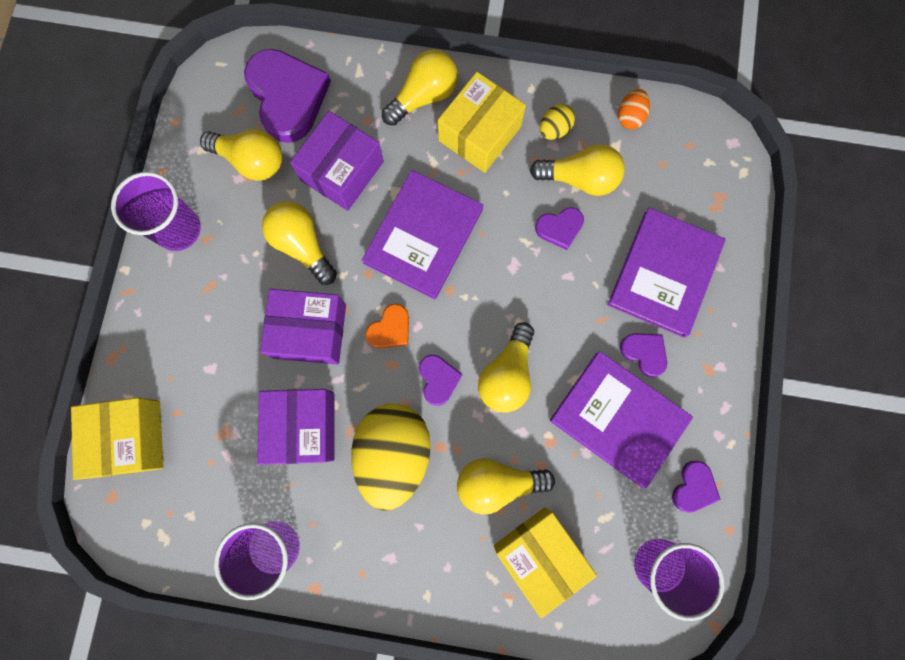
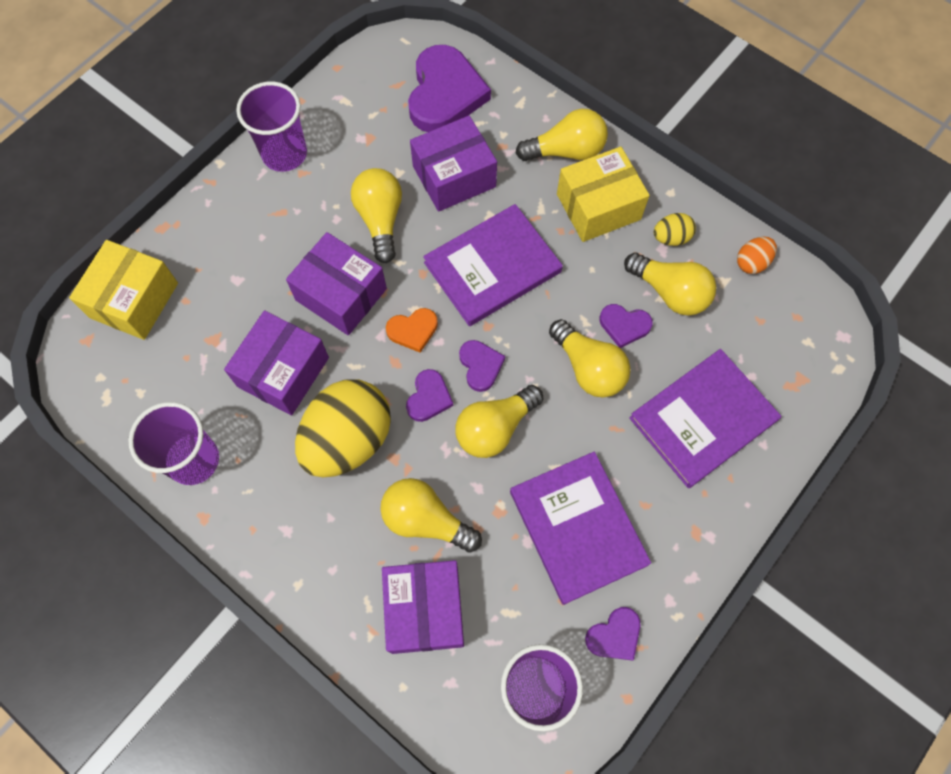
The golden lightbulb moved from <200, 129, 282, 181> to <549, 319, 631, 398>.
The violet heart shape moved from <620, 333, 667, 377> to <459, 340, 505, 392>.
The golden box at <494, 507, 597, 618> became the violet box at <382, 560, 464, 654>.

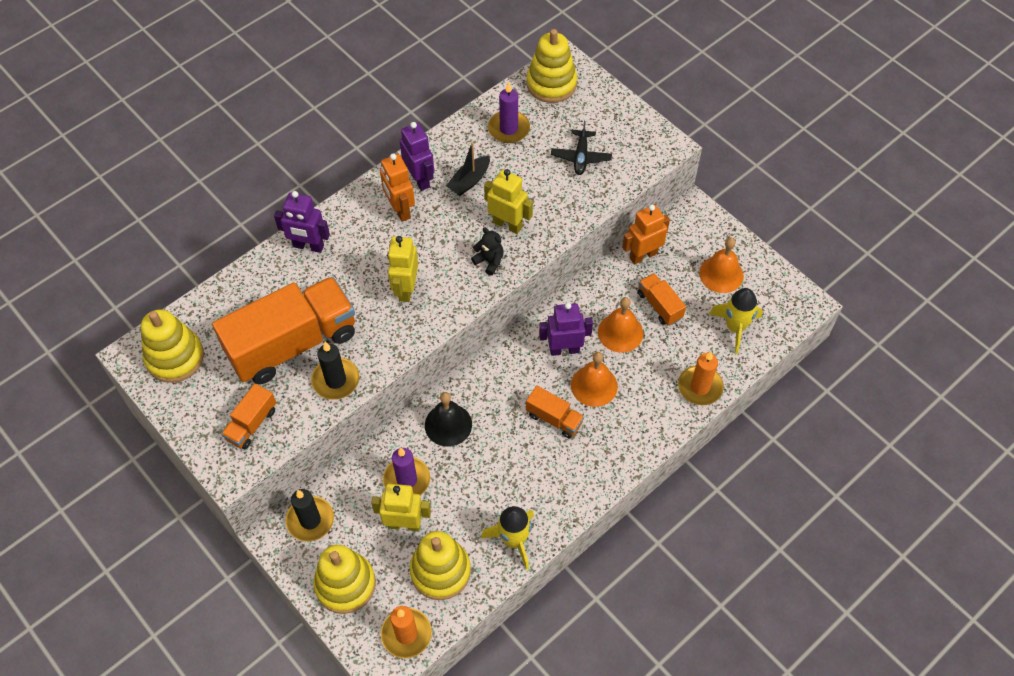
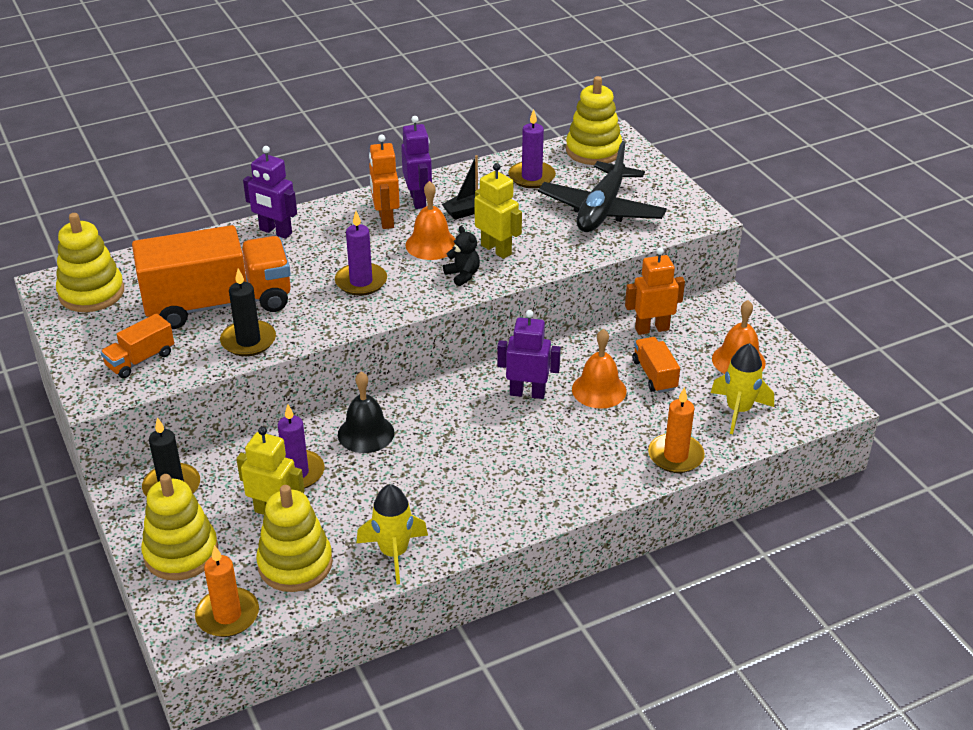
The orange-coloured lorry at <526, 386, 584, 438> disappeared.
The orange-coloured school bell moved from <571, 352, 618, 407> to <406, 181, 455, 260>.
The golden toy robot at <388, 236, 418, 302> was replaced by the violet candle at <335, 211, 387, 296>.
The ebony aeroplane at <551, 121, 612, 175> changed to 1.87 times the size.

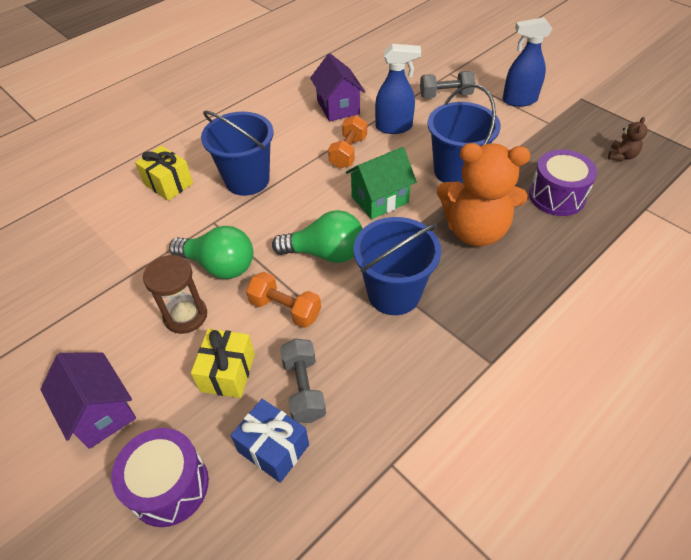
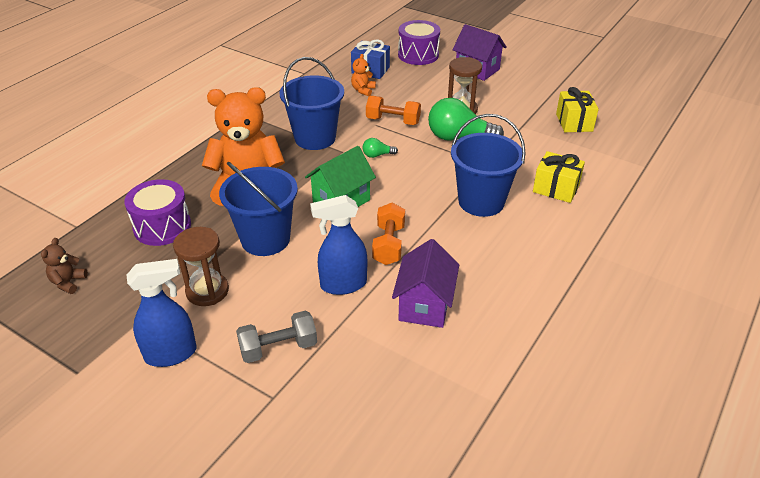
The dark brown hourglass at <173, 227, 229, 306> appeared.
The golden present moved from <191, 329, 255, 398> to <556, 87, 599, 132>.
The grey hand weight at <280, 338, 326, 423> was replaced by the orange-coloured teddy at <351, 54, 376, 96>.
The violet house at <310, 53, 365, 122> turned 45 degrees clockwise.
The emerald lightbulb at <272, 210, 363, 263> changed to 0.46 times the size.

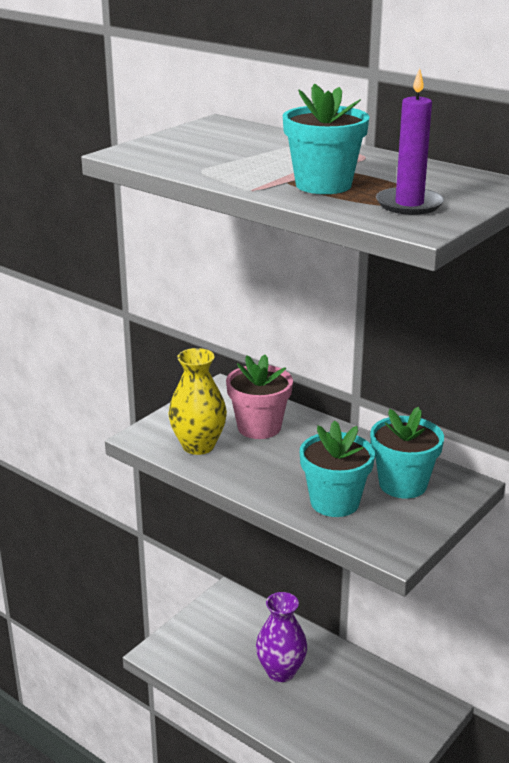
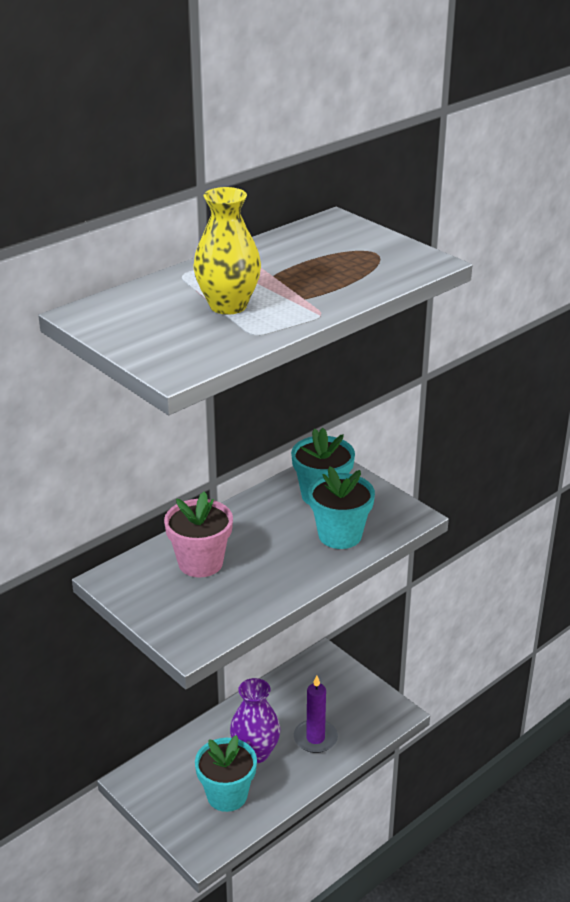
The golden tall vase moved from <168, 348, 227, 455> to <193, 187, 261, 315>.
The aqua plant pot moved from <283, 83, 370, 194> to <195, 735, 257, 812>.
The violet candle moved from <376, 68, 444, 215> to <294, 675, 338, 753>.

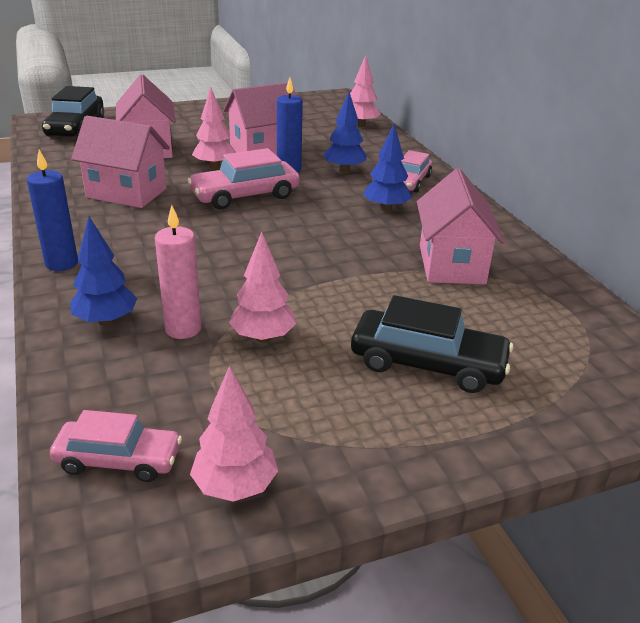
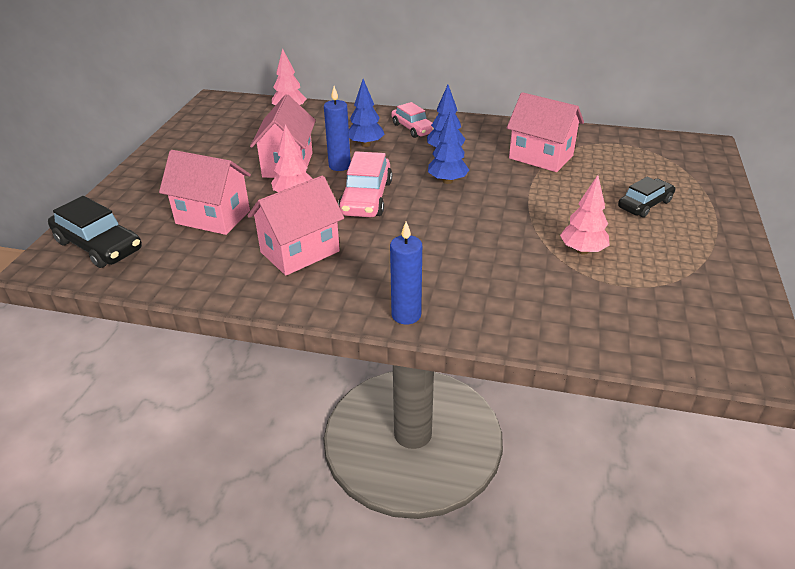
The rose-pink car at <50, 410, 182, 482> disappeared.
The rose-pink candle at <155, 205, 202, 339> disappeared.
The rose-pink toy tree at <190, 366, 278, 502> disappeared.
The royal blue toy tree moved from <70, 217, 137, 326> to <428, 111, 469, 184>.
The ebony car at <351, 295, 514, 393> changed to 0.66 times the size.

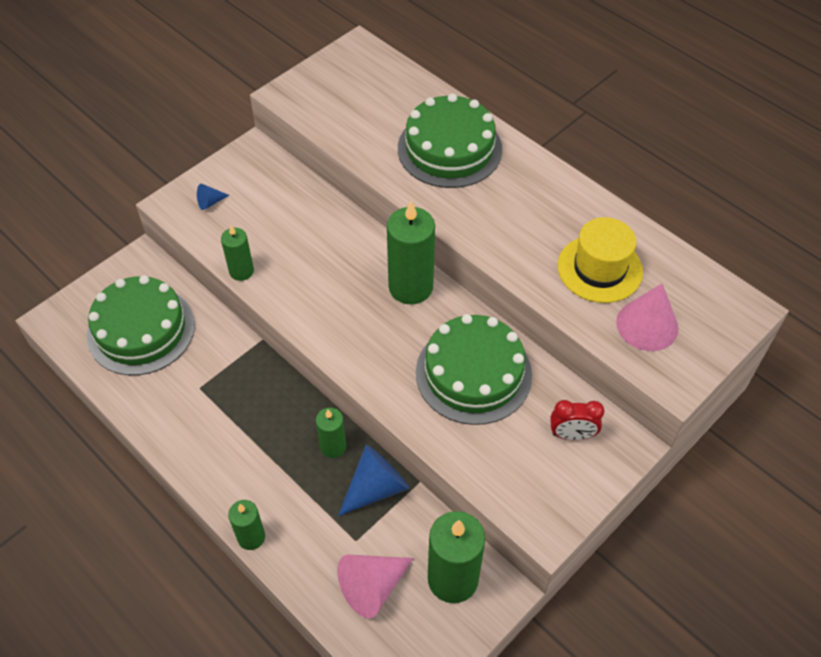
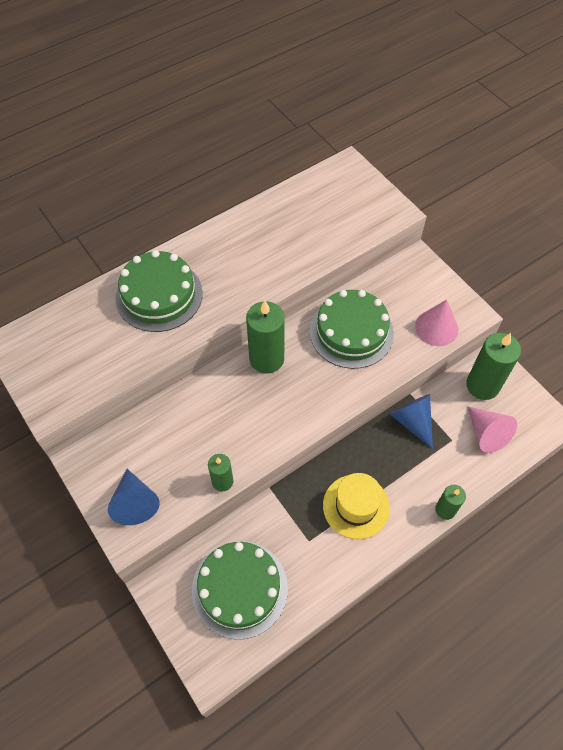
The emerald candle at <316, 408, 346, 458> disappeared.
The scarlet bedside clock at <550, 400, 604, 440> disappeared.
The golden top hat moved from <558, 217, 643, 303> to <323, 473, 390, 539>.
The rose-pink cone shape moved from <616, 284, 679, 351> to <415, 300, 458, 346>.
The royal blue cone shape at <197, 184, 229, 210> changed to 2.03 times the size.

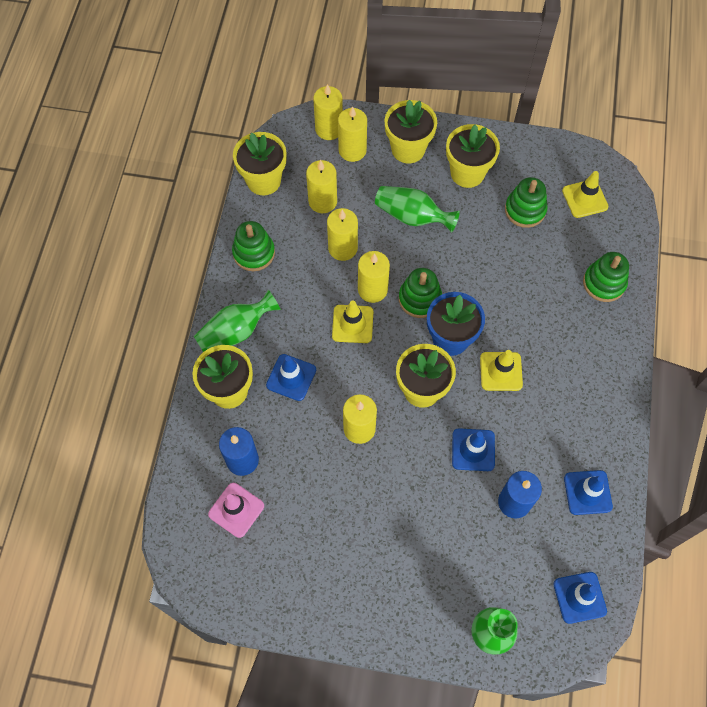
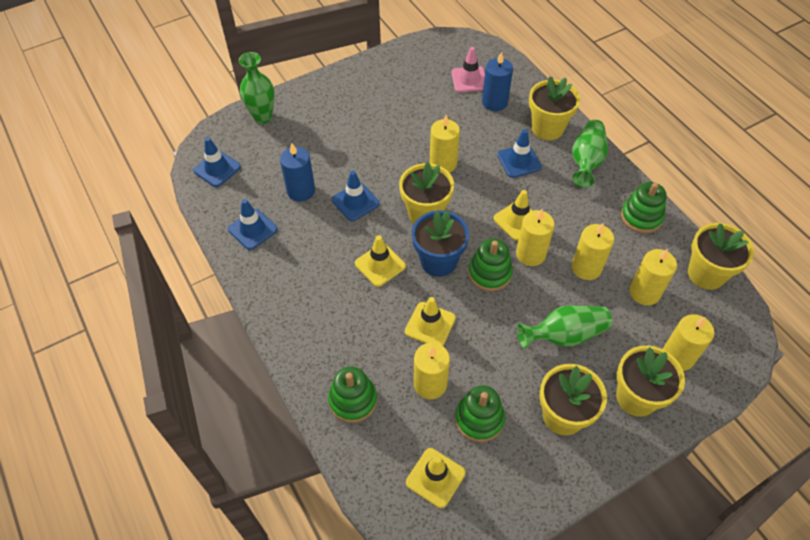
The golden traffic cone at <405, 297, 456, 346> appeared.
The golden candle moved from <313, 84, 343, 140> to <414, 343, 450, 399>.

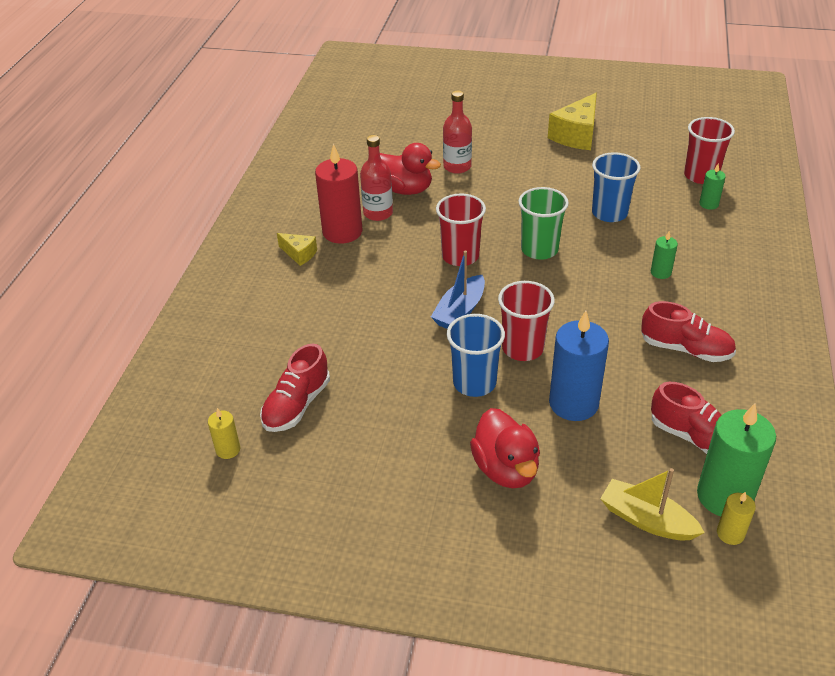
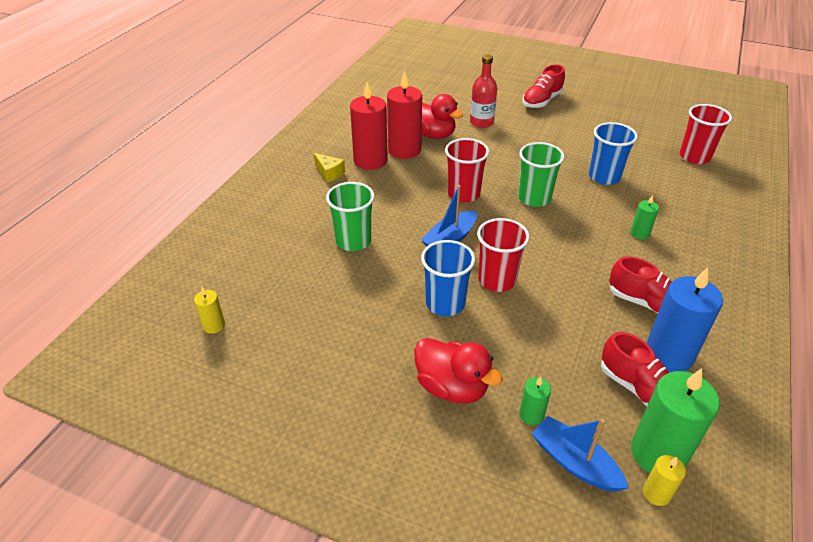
The golden cheese wedge at <548, 93, 597, 150> disappeared.
The emerald beaker at <326, 182, 374, 251> appeared.
The scarlet lace-up shoe moved from <260, 343, 330, 432> to <522, 64, 565, 108>.
The royal blue candle moved from <549, 311, 609, 421> to <646, 267, 723, 372>.
The emerald candle moved from <699, 164, 726, 210> to <519, 377, 551, 425>.
The scarlet drink bottle at <360, 135, 393, 221> was replaced by the scarlet candle at <387, 71, 422, 159>.
The golden toy boat at <600, 468, 705, 541> became the royal blue toy boat at <532, 416, 629, 492>.
The scarlet duck at <470, 408, 540, 488> turned 45 degrees counterclockwise.

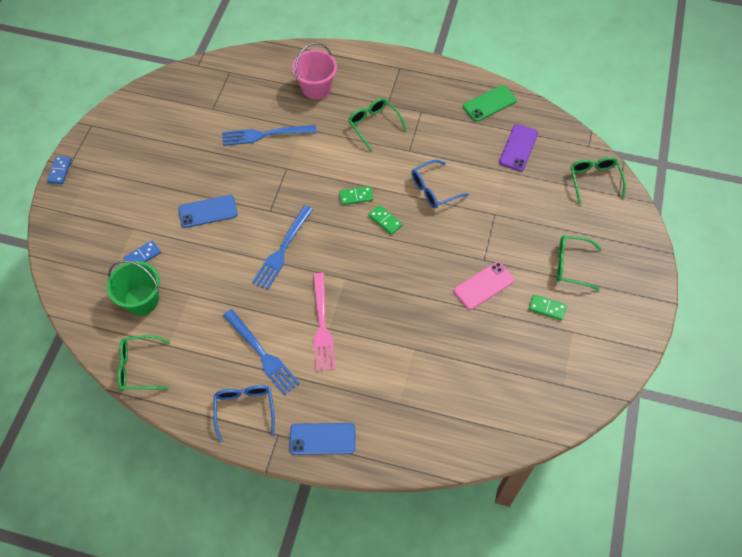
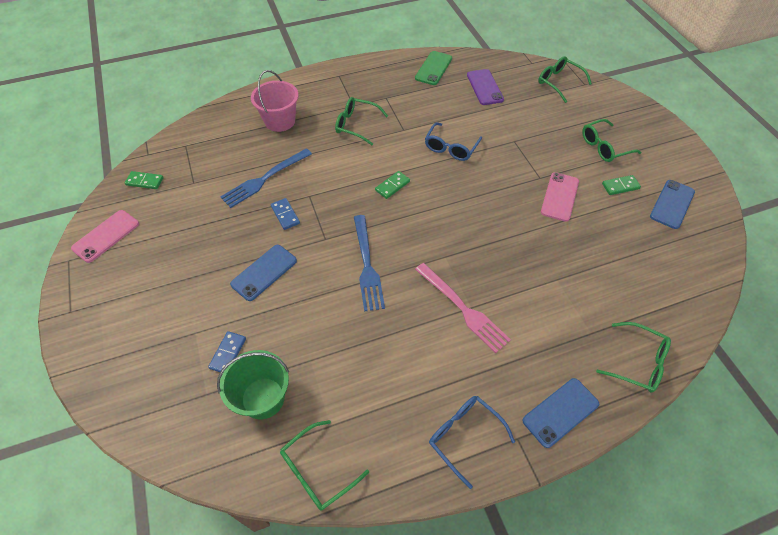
The royal blue fork at <223, 309, 300, 395> disappeared.
The rose-pink smartphone at <71, 210, 139, 263> appeared.
The emerald spectacles at <596, 322, 671, 393> appeared.
The royal blue smartphone at <650, 180, 695, 229> appeared.
The royal blue domino tile moved from <47, 156, 72, 184> to <271, 198, 300, 230>.
The emerald domino tile moved from <368, 205, 403, 235> to <125, 171, 164, 189>.

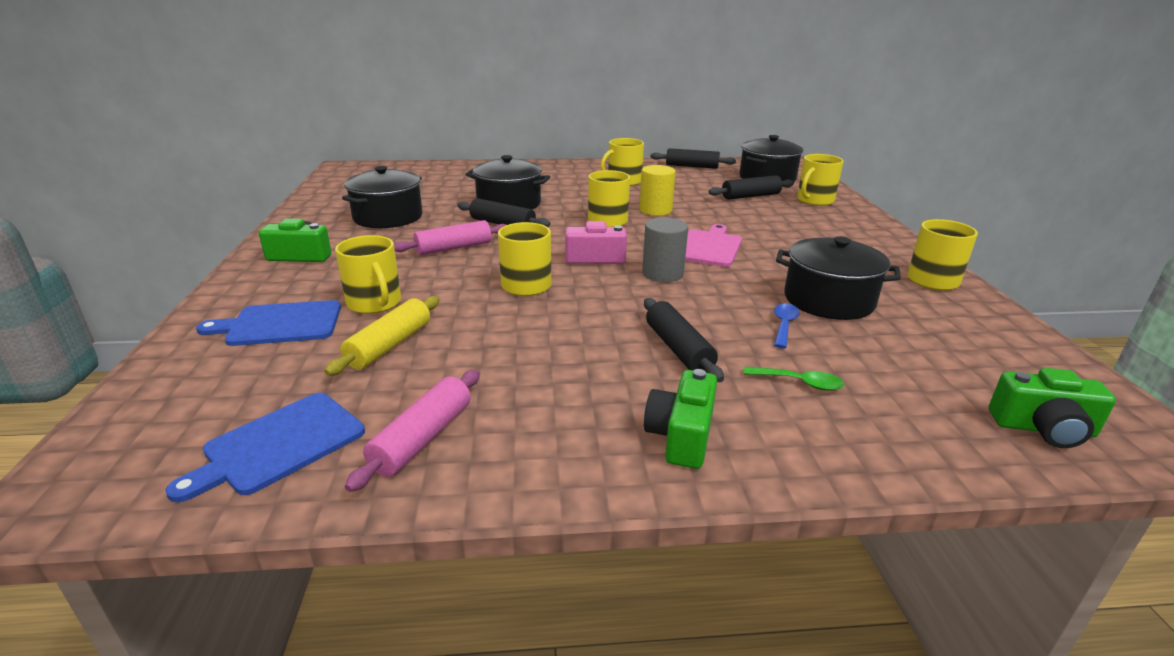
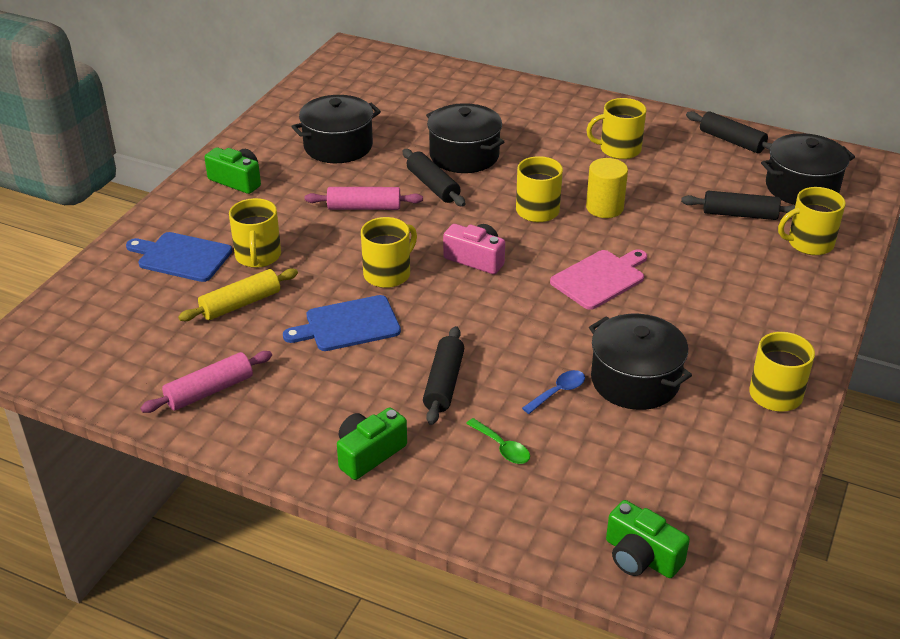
The grey solid cylinder at <642, 217, 688, 282> disappeared.
The royal blue chopping board moved from <165, 393, 365, 502> to <283, 295, 401, 351>.

